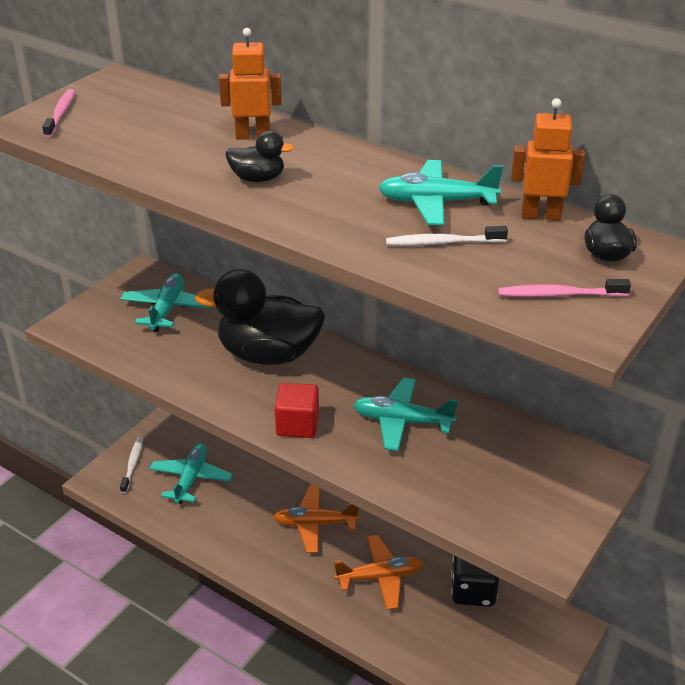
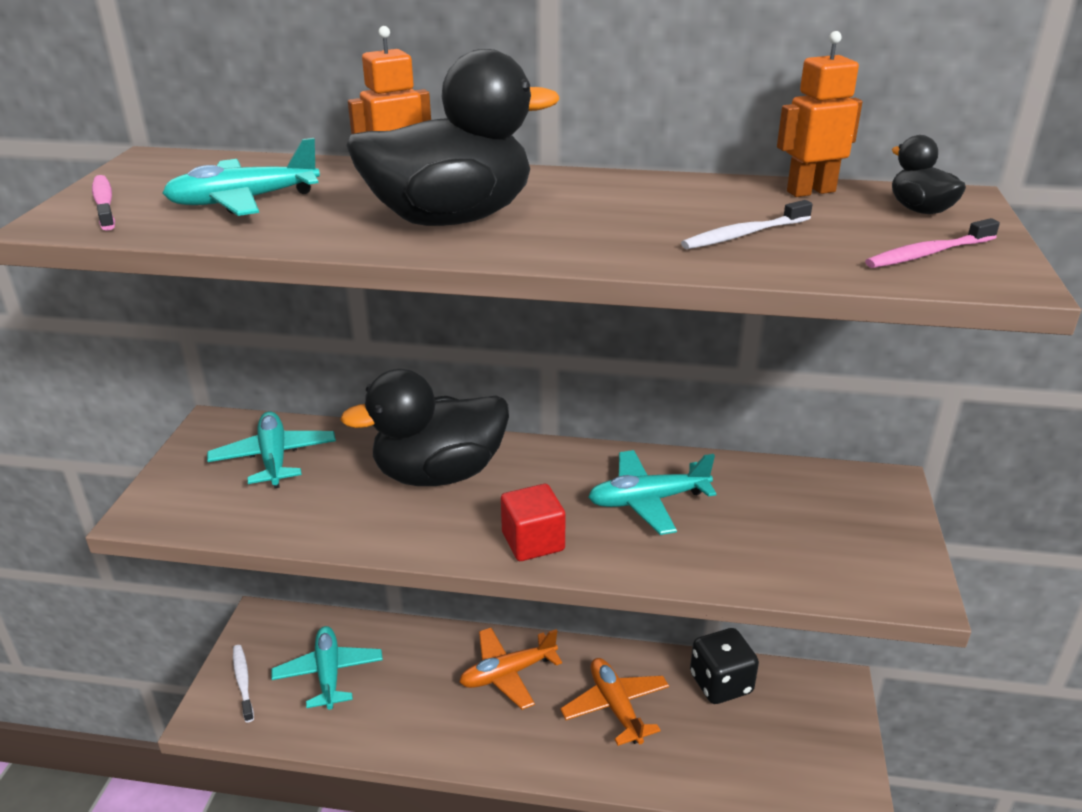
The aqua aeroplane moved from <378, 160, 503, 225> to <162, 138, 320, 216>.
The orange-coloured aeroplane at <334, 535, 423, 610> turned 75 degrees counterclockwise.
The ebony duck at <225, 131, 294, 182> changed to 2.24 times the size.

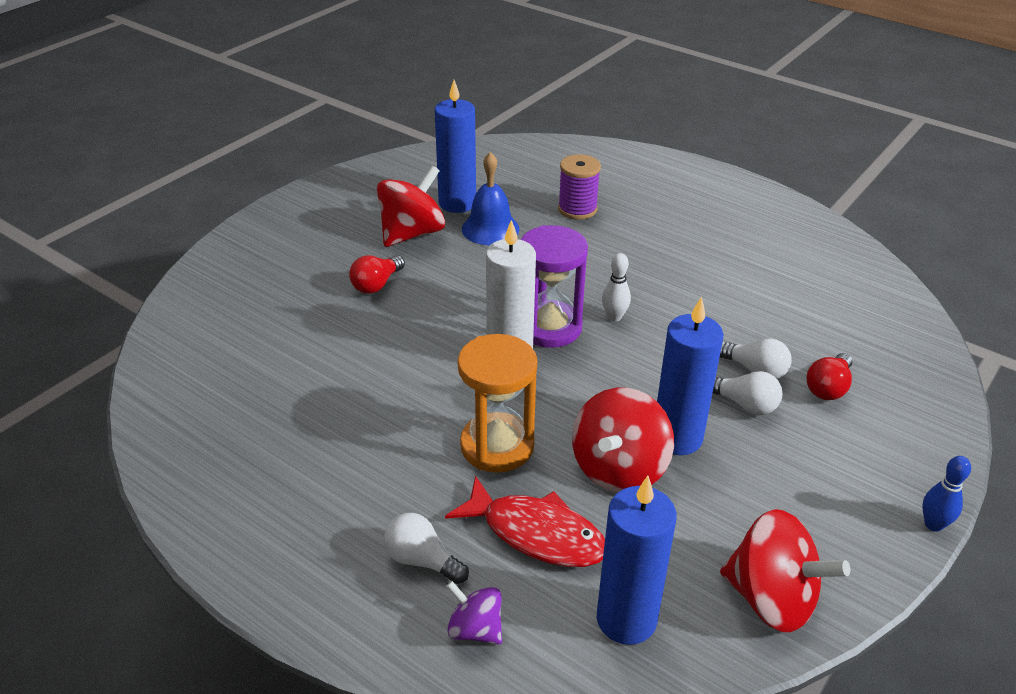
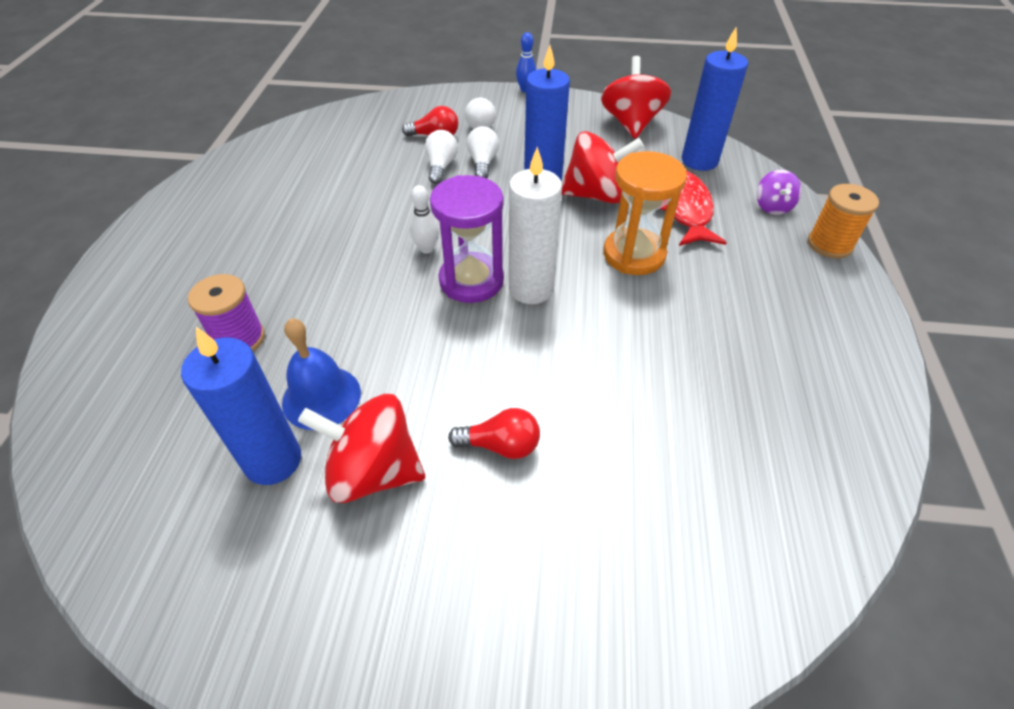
The orange-coloured spool at <808, 184, 879, 259> appeared.
The pure white lightbulb moved from <384, 513, 469, 584> to <465, 97, 496, 129>.

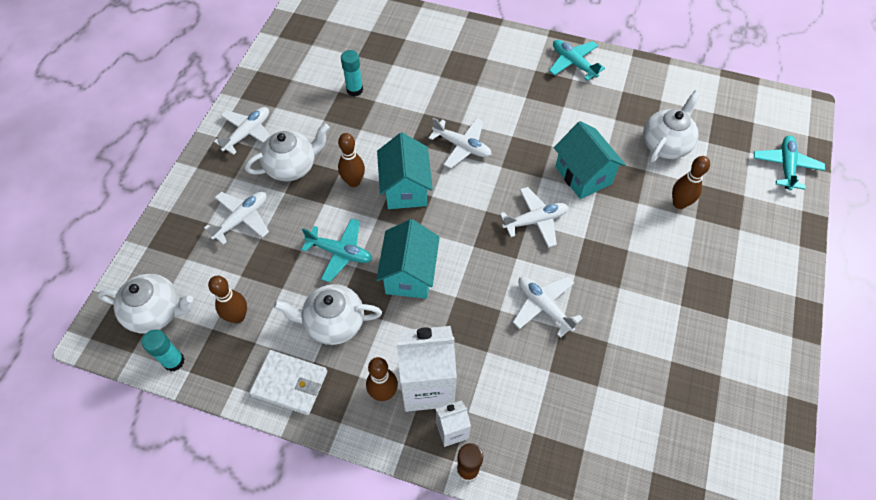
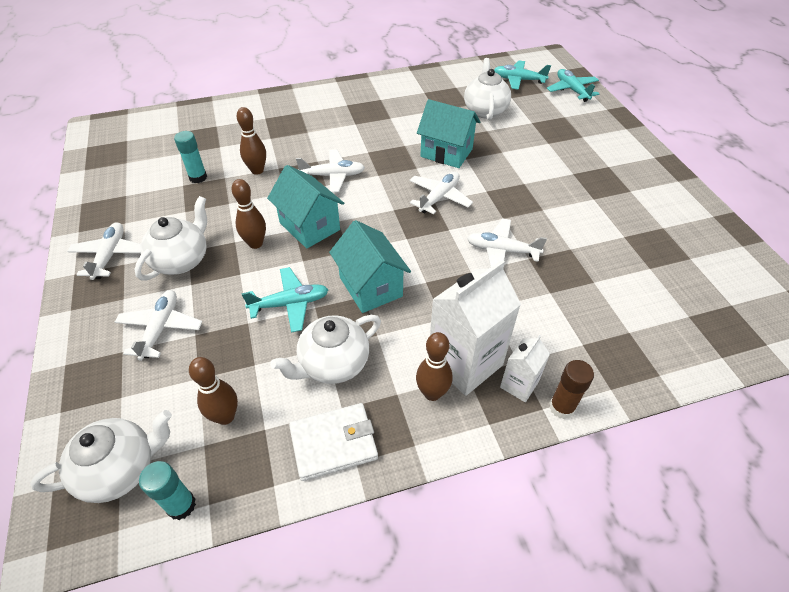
The aqua aeroplane moved from <549, 40, 605, 81> to <494, 60, 551, 90>.
The dark brown skittle moved from <672, 156, 710, 209> to <237, 107, 266, 175>.

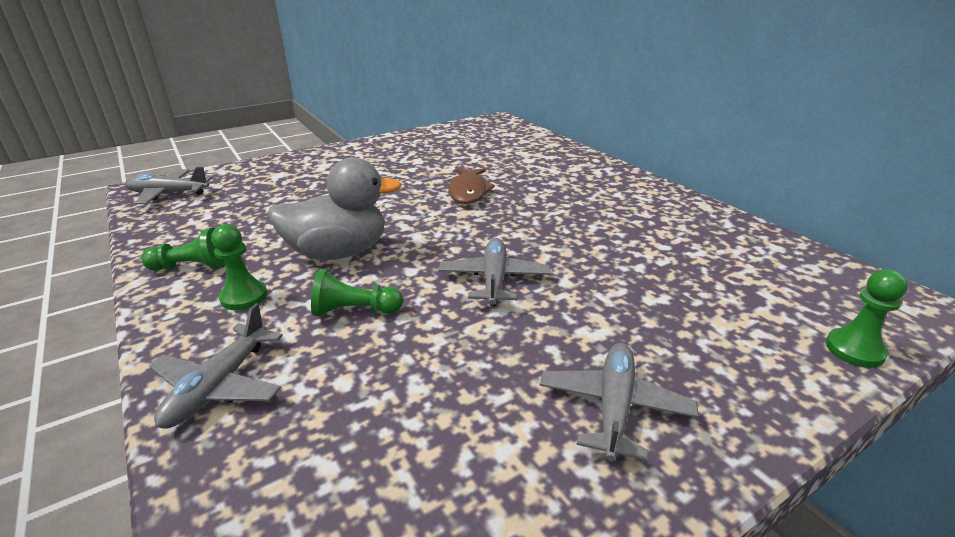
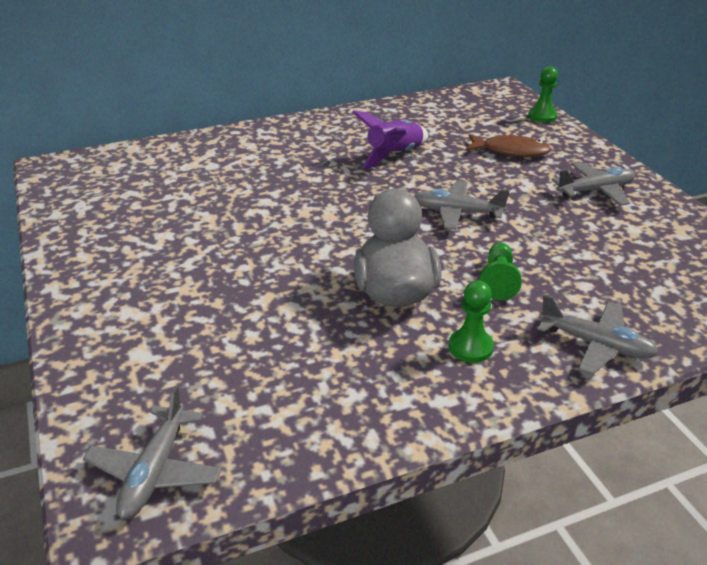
The emerald chess pawn at <141, 227, 225, 271> disappeared.
The violet toy rocket at <352, 110, 428, 169> appeared.
The dark brown fish figure moved from <449, 168, 495, 204> to <466, 134, 551, 157>.
The grey aeroplane at <540, 343, 698, 461> turned 135 degrees clockwise.

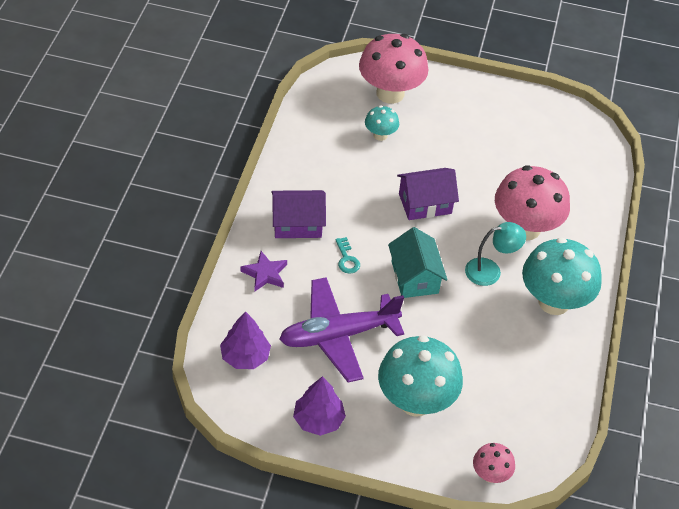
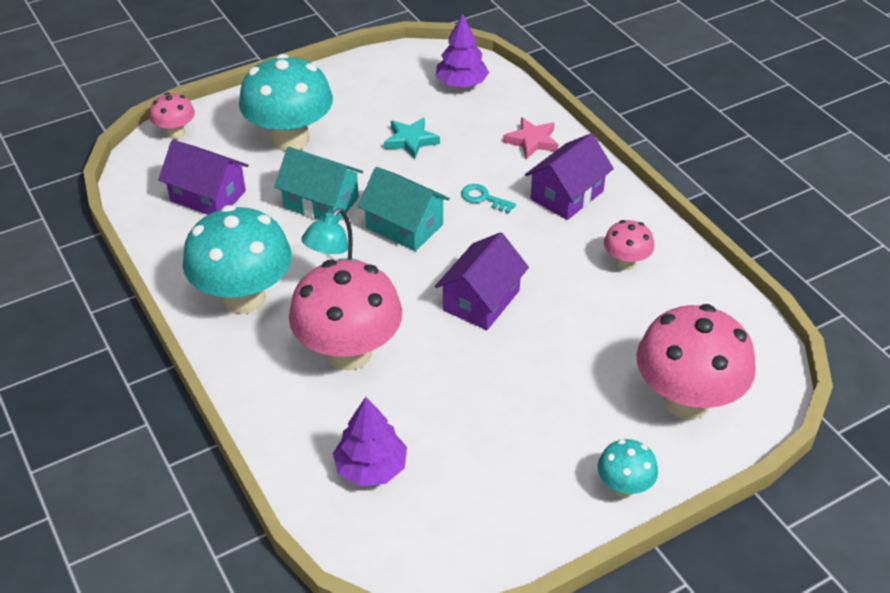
The violet house at <158, 140, 249, 215> appeared.
The aqua house at <274, 147, 363, 223> appeared.
The rose-pink mushroom at <604, 220, 654, 270> appeared.
The violet toy tree moved from <293, 376, 346, 436> to <333, 397, 407, 486>.
The aqua mushroom moved from <365, 105, 399, 141> to <598, 439, 658, 497>.
The violet aeroplane at <280, 277, 404, 383> was replaced by the aqua star at <384, 118, 440, 159>.
The violet star at <241, 251, 287, 291> became the rose-pink star at <503, 117, 559, 159>.

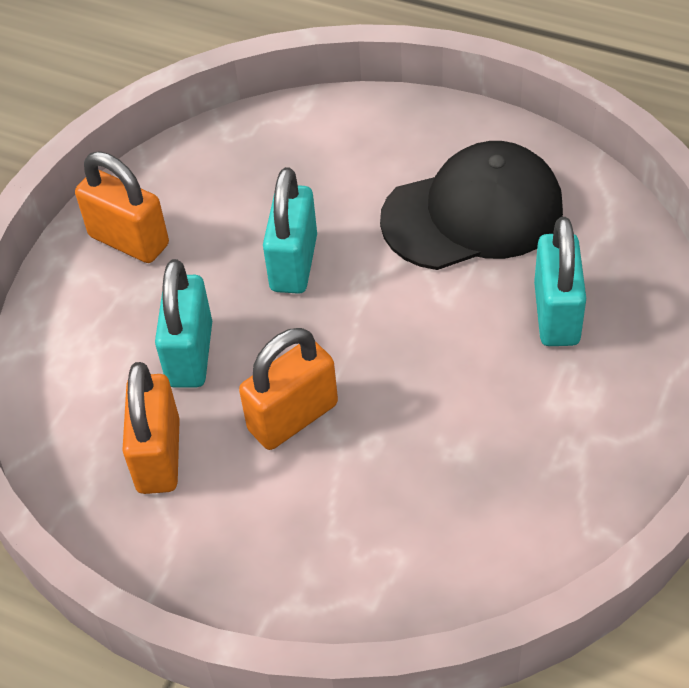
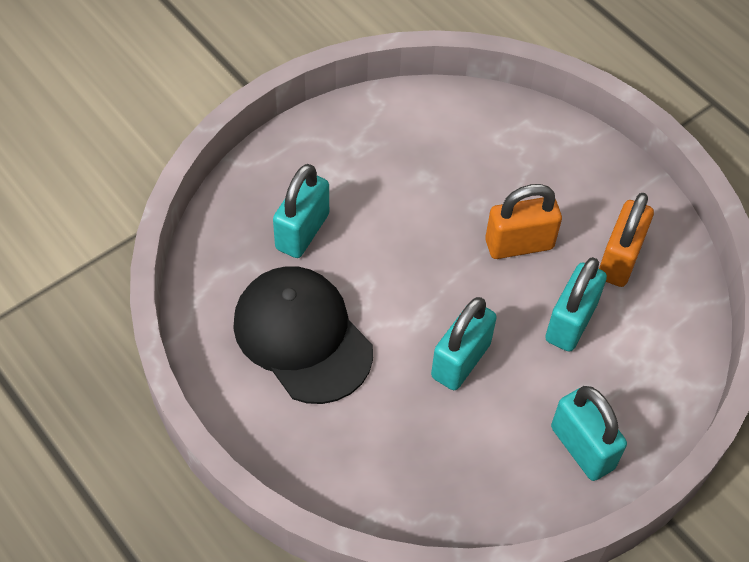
The orange-coloured padlock at <75, 151, 169, 263> became the aqua padlock at <551, 386, 627, 481>.
The ebony cap at <380, 141, 563, 270> turned 45 degrees clockwise.

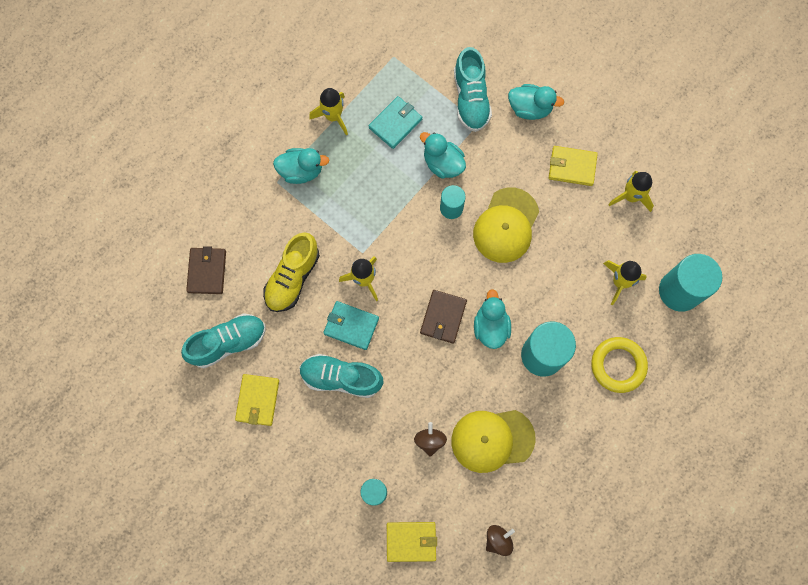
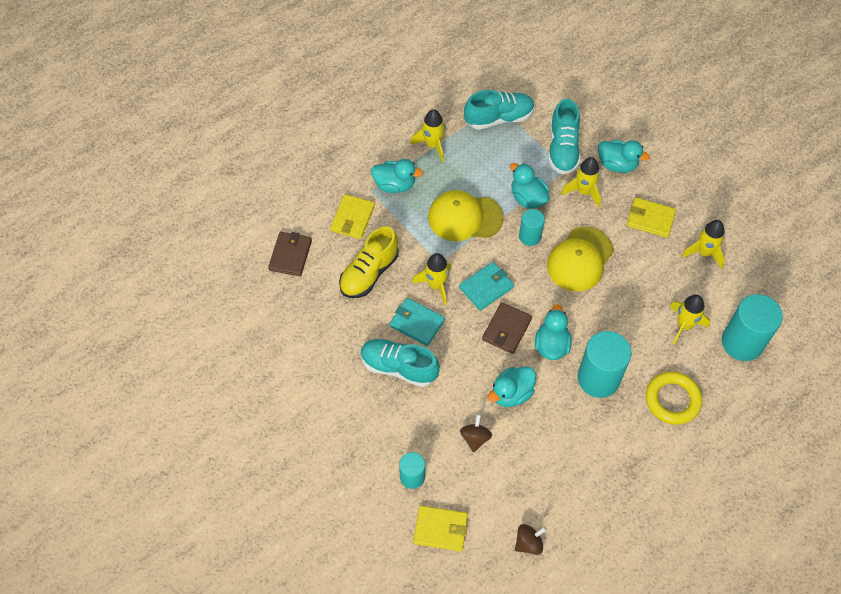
The aqua duck at <488, 367, 536, 407> appeared.
The golden toy rocket at <561, 157, 601, 207> appeared.
The aqua lace-up shoe moved from <181, 313, 265, 368> to <464, 90, 535, 130>.
The golden wallet moved from <235, 374, 279, 426> to <330, 194, 375, 239>.
The aqua wallet moved from <369, 96, 422, 149> to <459, 262, 514, 311>.
The golden cap moved from <451, 410, 536, 473> to <428, 190, 504, 241>.

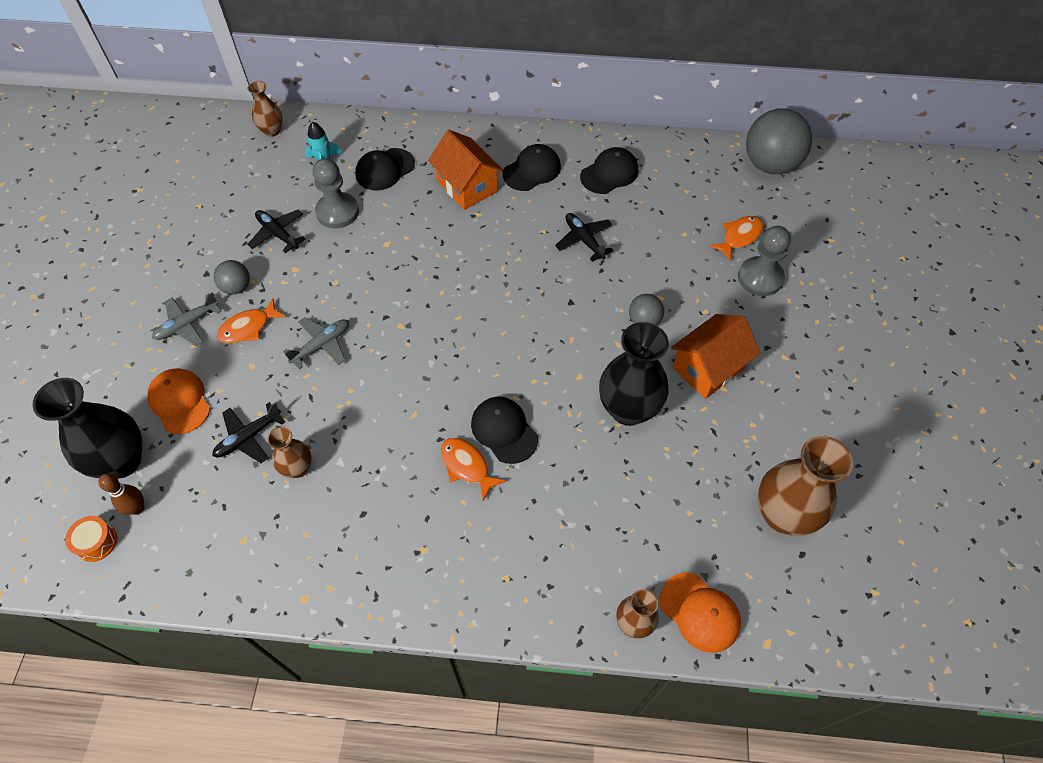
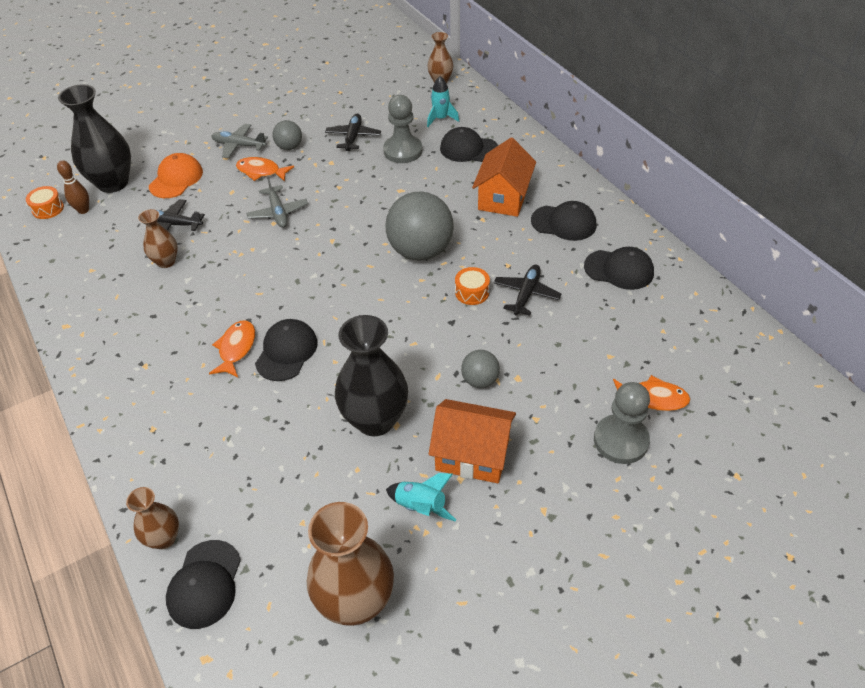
The aqua toy rocket at <386, 473, 456, 521> appeared.
The orange-coloured snare drum at <455, 267, 490, 305> appeared.
The grey ball moved from <746, 108, 812, 174> to <385, 191, 454, 261>.
The orange-coloured cap at <660, 572, 741, 653> became the ebony cap at <166, 540, 241, 629>.
The grey aeroplane at <283, 317, 349, 369> turned 60 degrees clockwise.

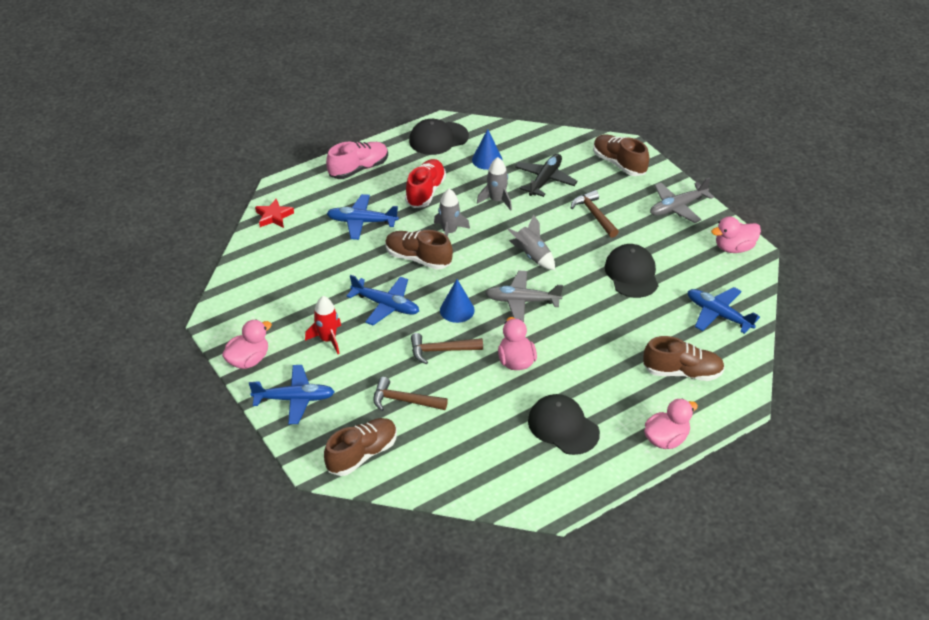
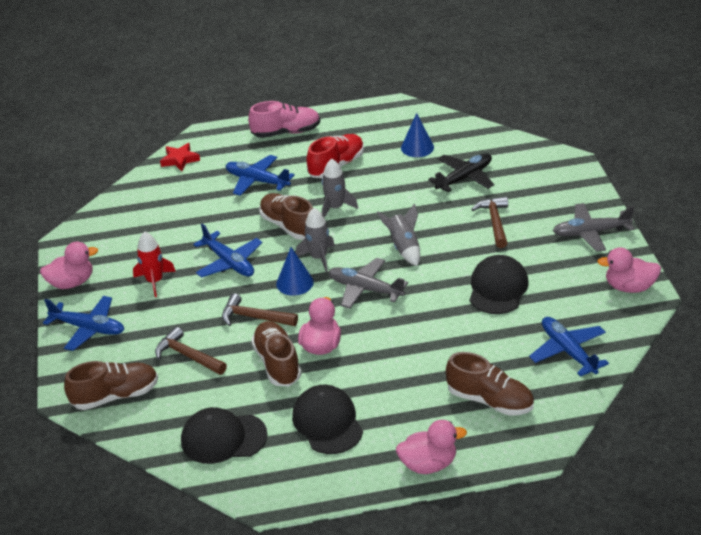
The ebony cap moved from <409, 119, 469, 155> to <181, 407, 268, 464>.
The grey toy rocket moved from <477, 157, 512, 211> to <296, 208, 335, 272>.
The dark brown lace-up shoe moved from <593, 134, 649, 176> to <251, 321, 301, 386>.

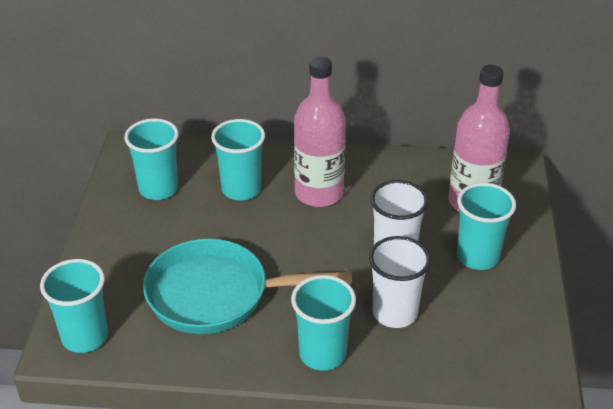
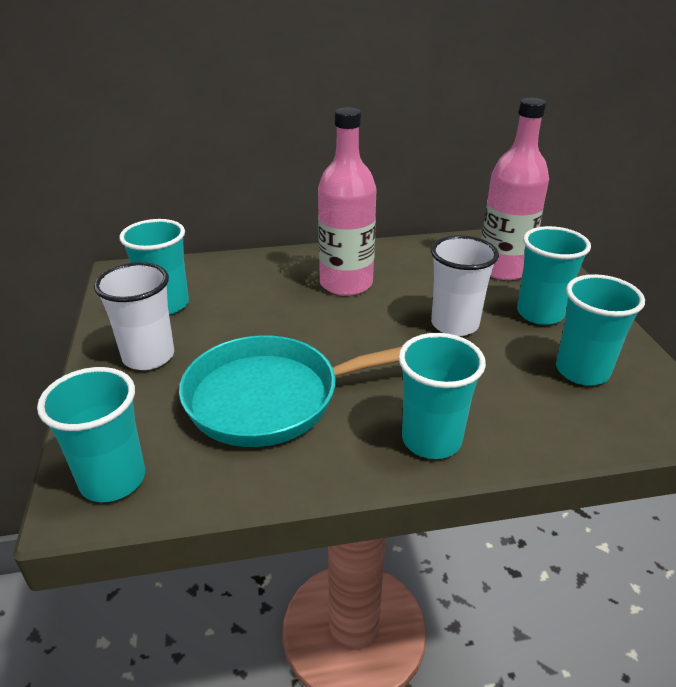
The aqua beaker moved from <211, 119, 265, 201> to <556, 274, 645, 386>.
The pure white beaker moved from <369, 236, 431, 328> to <94, 262, 174, 370>.

